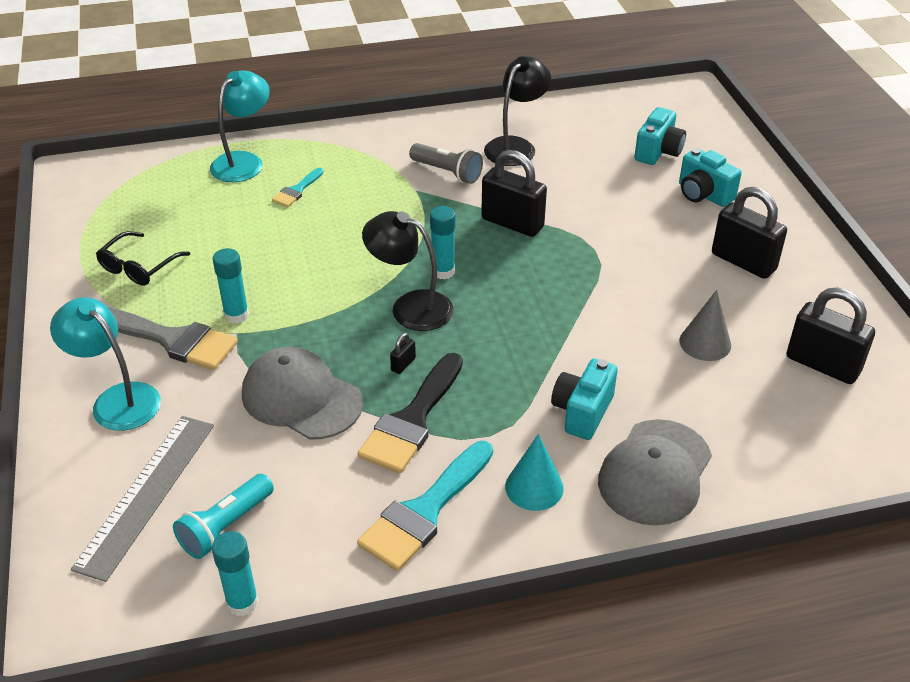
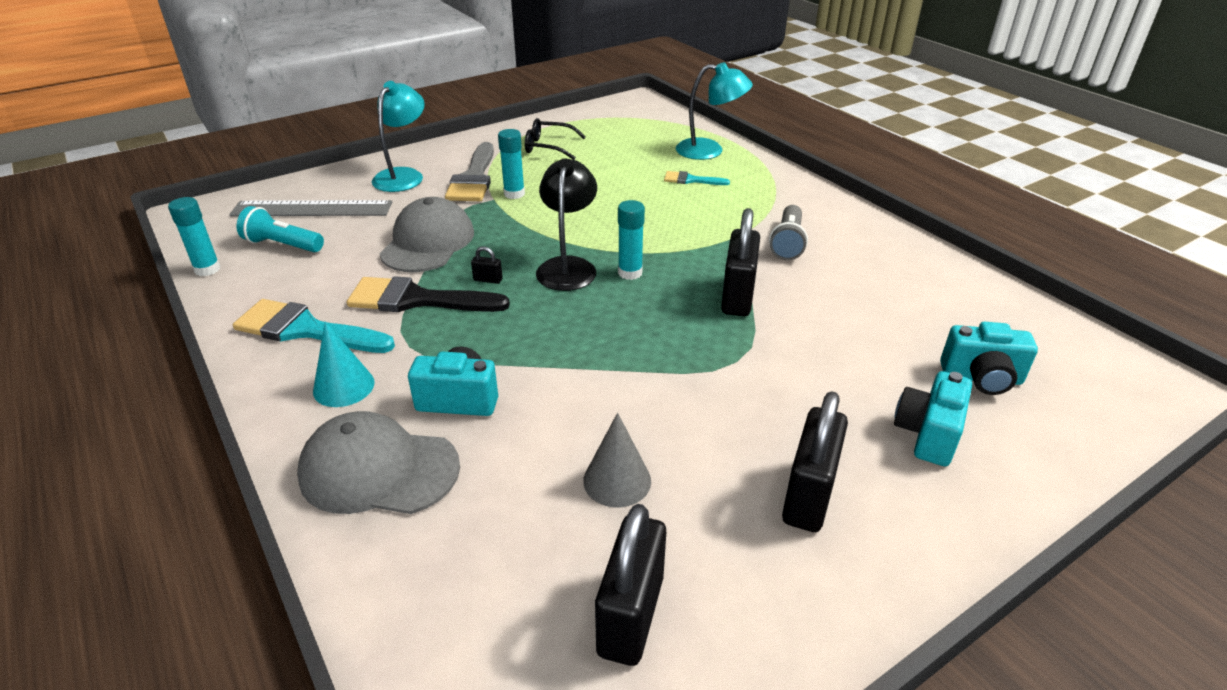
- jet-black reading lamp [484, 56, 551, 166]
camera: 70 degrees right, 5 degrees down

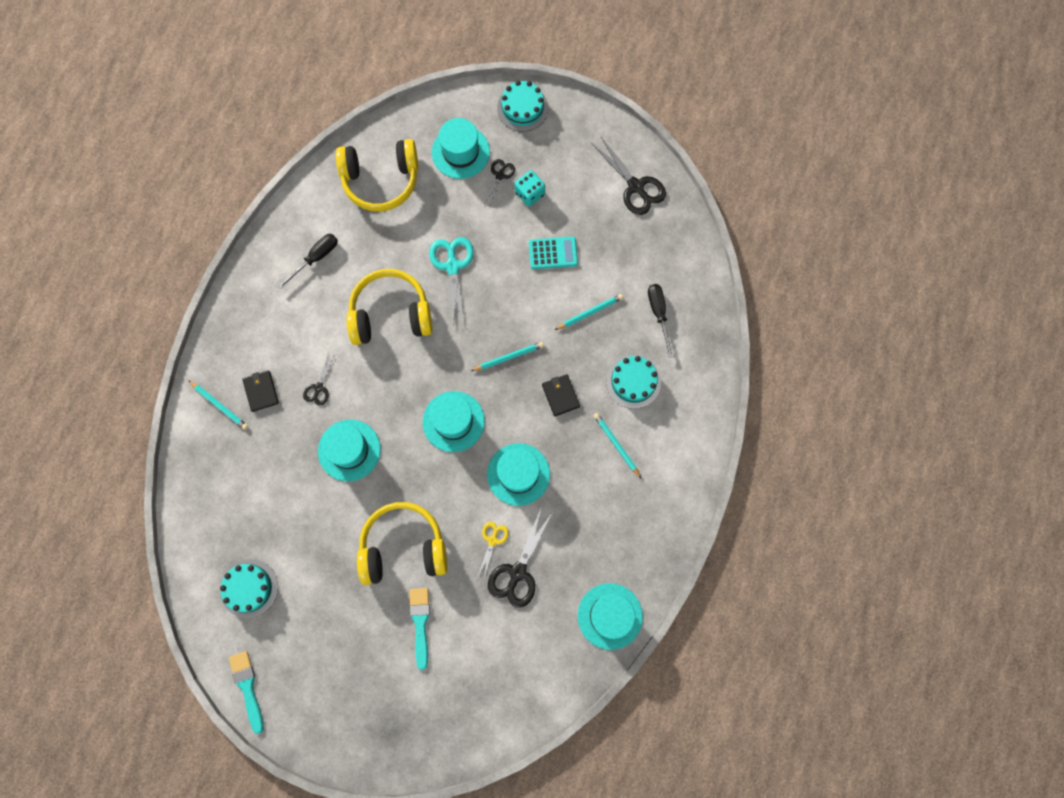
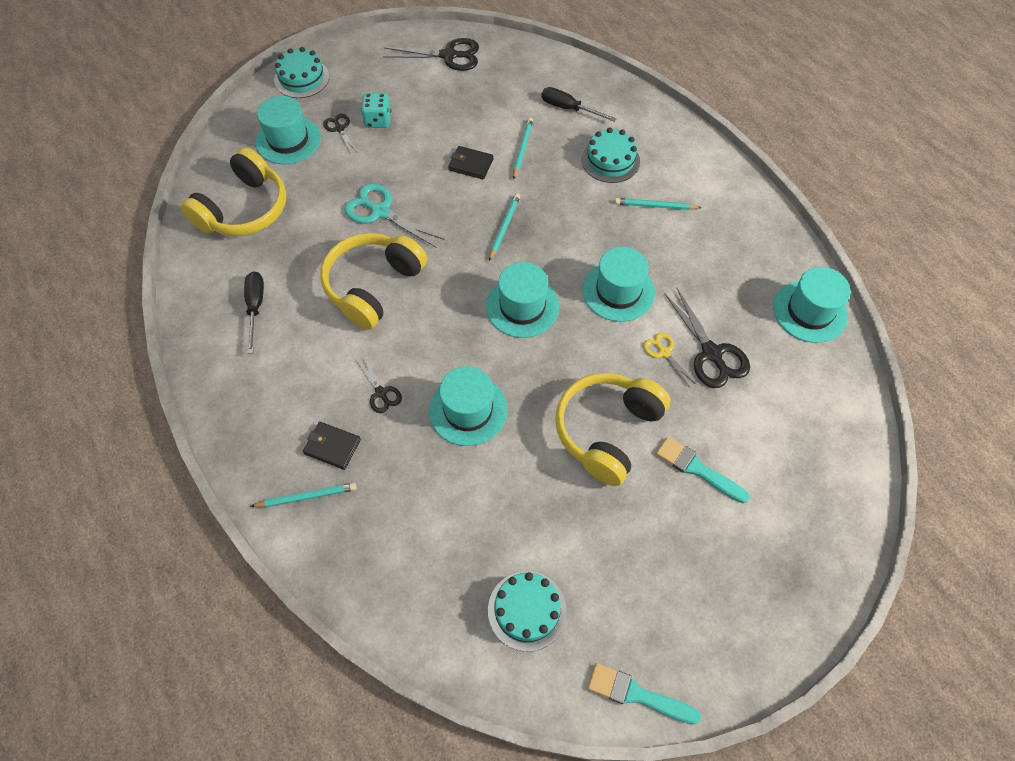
- aqua calculator [529, 237, 578, 269]
~ jet-black card wallet [542, 374, 580, 416] to [448, 146, 494, 179]
camera: 50 degrees left, 15 degrees down

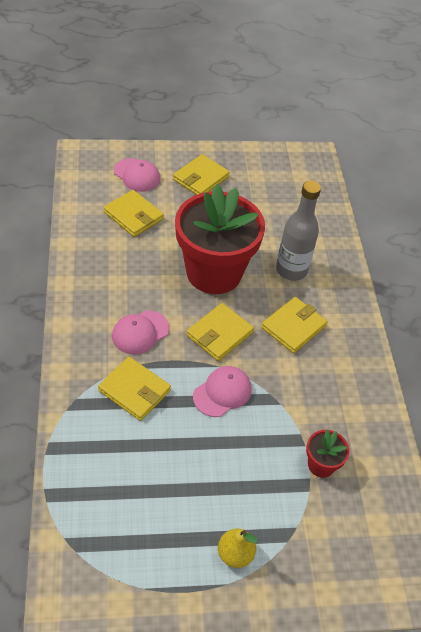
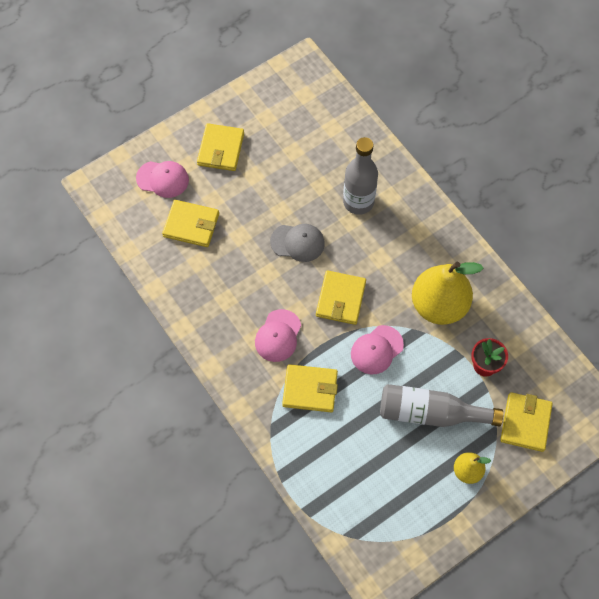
+ ash-grey drink bottle [380, 384, 503, 427]
+ golden pear [412, 262, 483, 325]
~ golden card wallet [261, 297, 327, 353] to [500, 392, 553, 452]
~ red plant pot [175, 184, 265, 294] to ash-grey baseball cap [270, 224, 325, 262]
~ rosy baseball cap [193, 366, 252, 417] = [351, 325, 404, 374] 150 degrees counterclockwise
camera: 25 degrees left, 15 degrees up

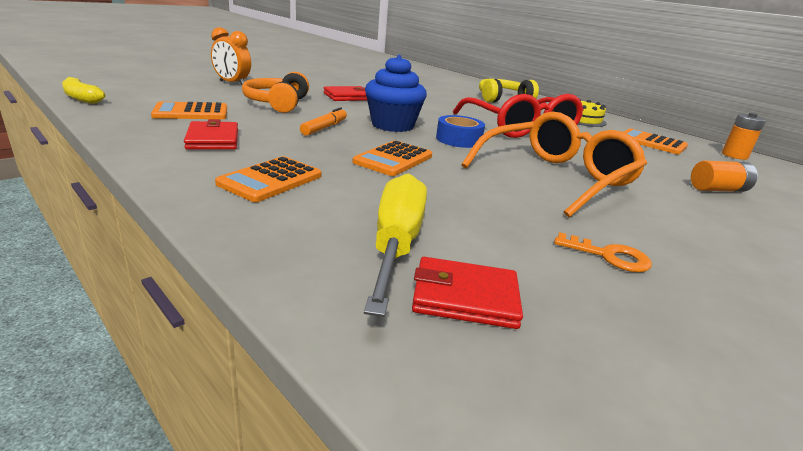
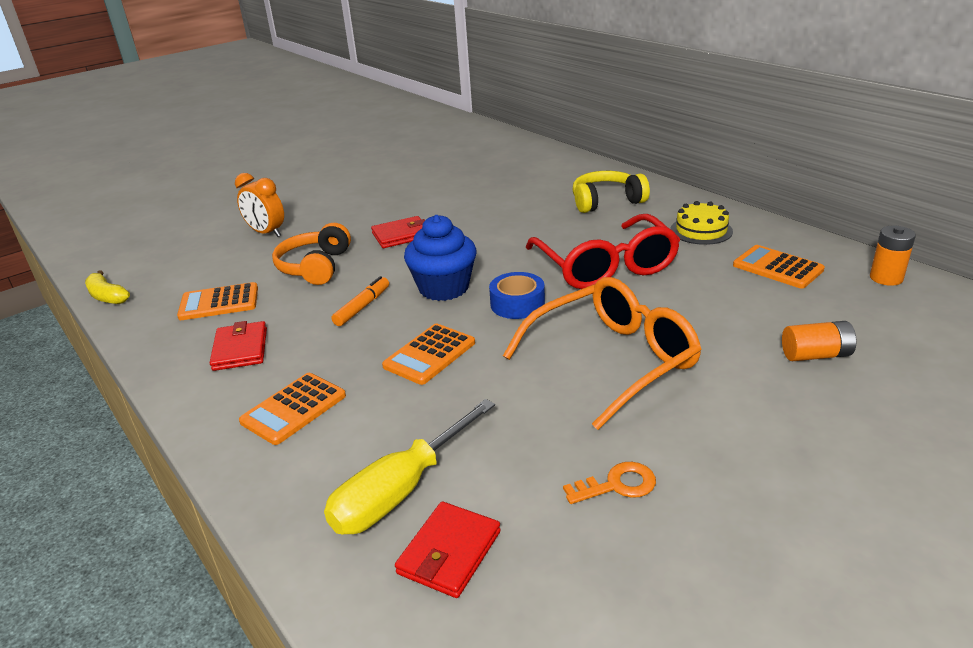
~ golden flat screwdriver [364, 173, 427, 317] = [324, 399, 495, 535] 150 degrees counterclockwise
~ red card wallet [412, 257, 523, 329] = [395, 501, 501, 598] 75 degrees counterclockwise
~ orange latchkey [554, 232, 652, 272] = [563, 462, 656, 504] 45 degrees counterclockwise
camera: 10 degrees right, 5 degrees up

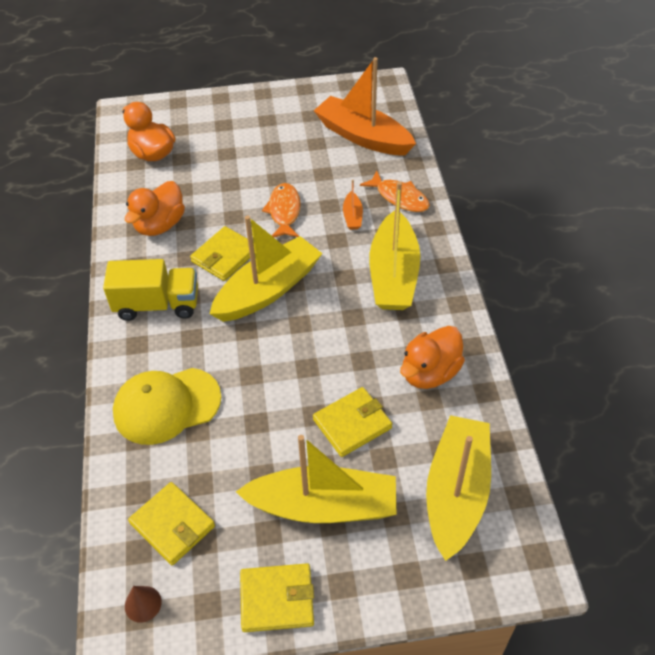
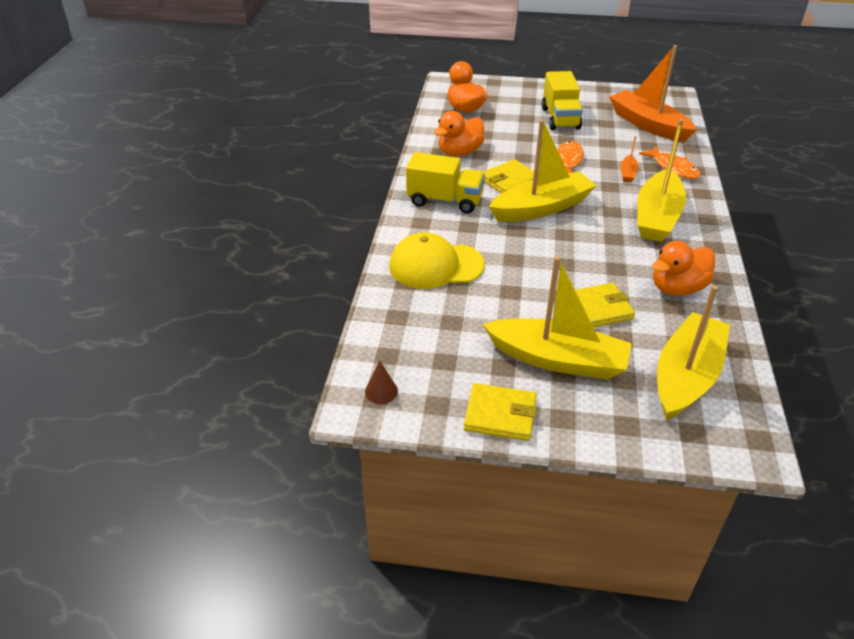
- golden card wallet [128, 482, 215, 565]
+ golden truck [542, 71, 583, 130]
camera: 15 degrees right, 10 degrees down

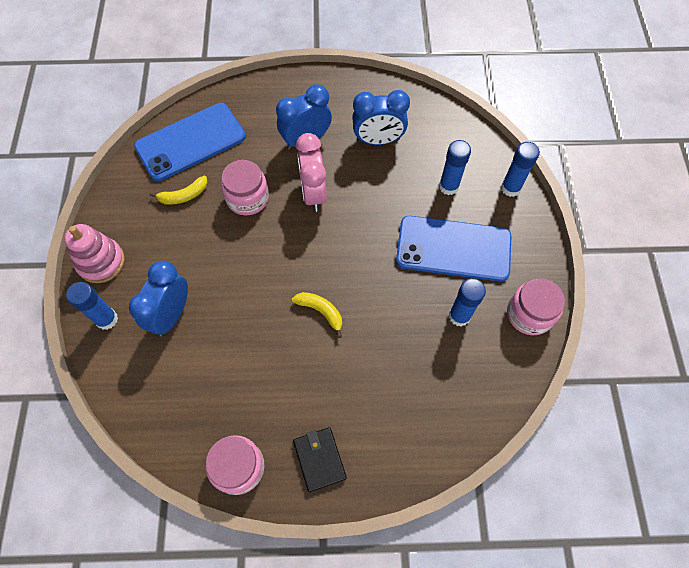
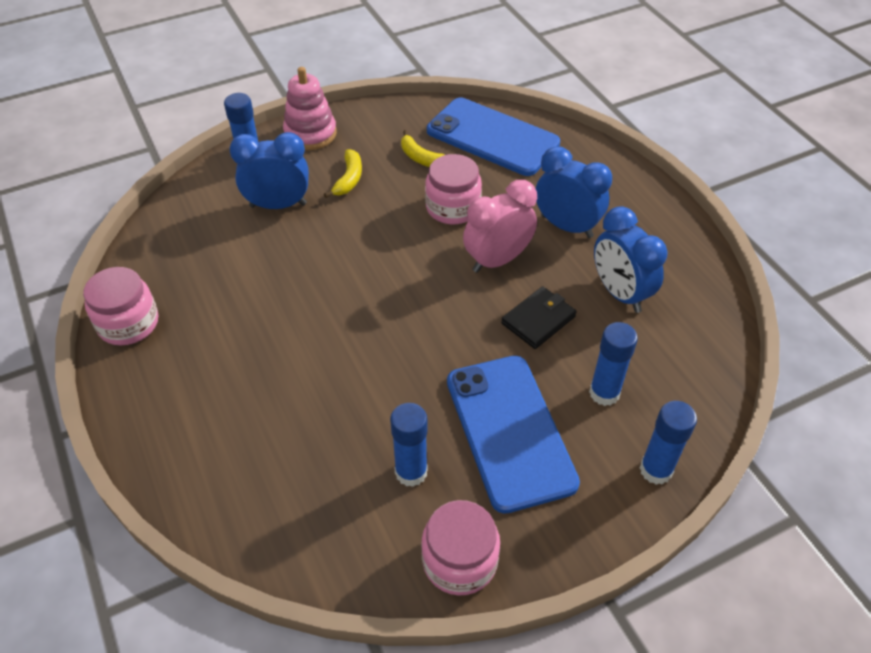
~ golden toy banana [292, 292, 342, 338] to [324, 149, 362, 198]
~ jet-black card wallet [293, 427, 347, 492] to [501, 286, 577, 349]
camera: 65 degrees right, 15 degrees down

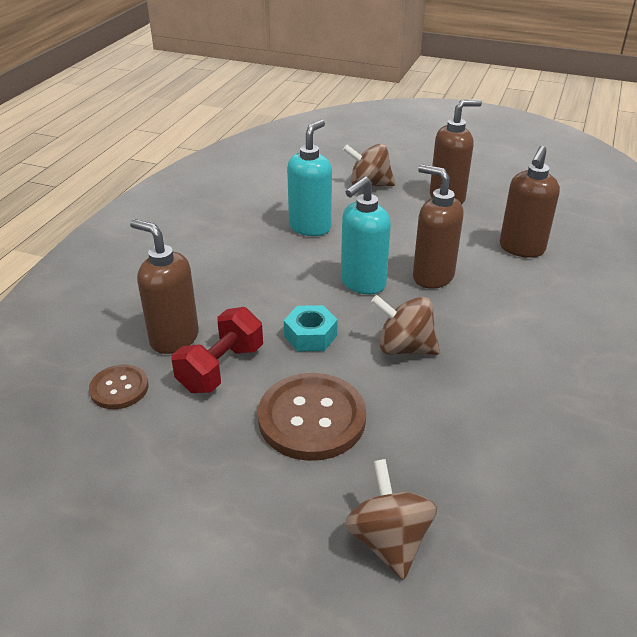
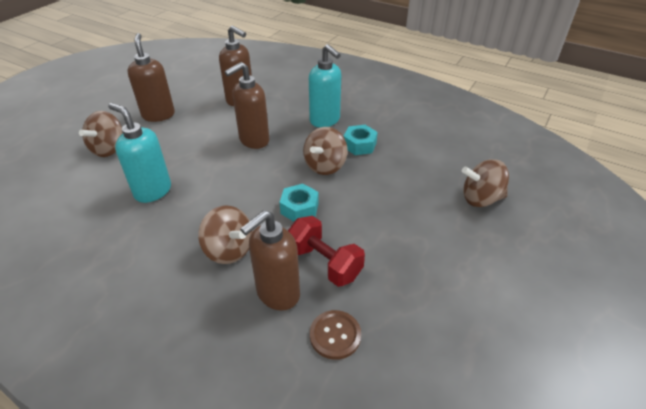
- russet shirt button [258, 373, 366, 461]
+ russet toy top [198, 206, 253, 264]
+ aqua hex nut [343, 125, 378, 155]
~ aqua soap pump [341, 176, 391, 294] to [309, 44, 341, 127]
camera: 80 degrees left, 5 degrees up

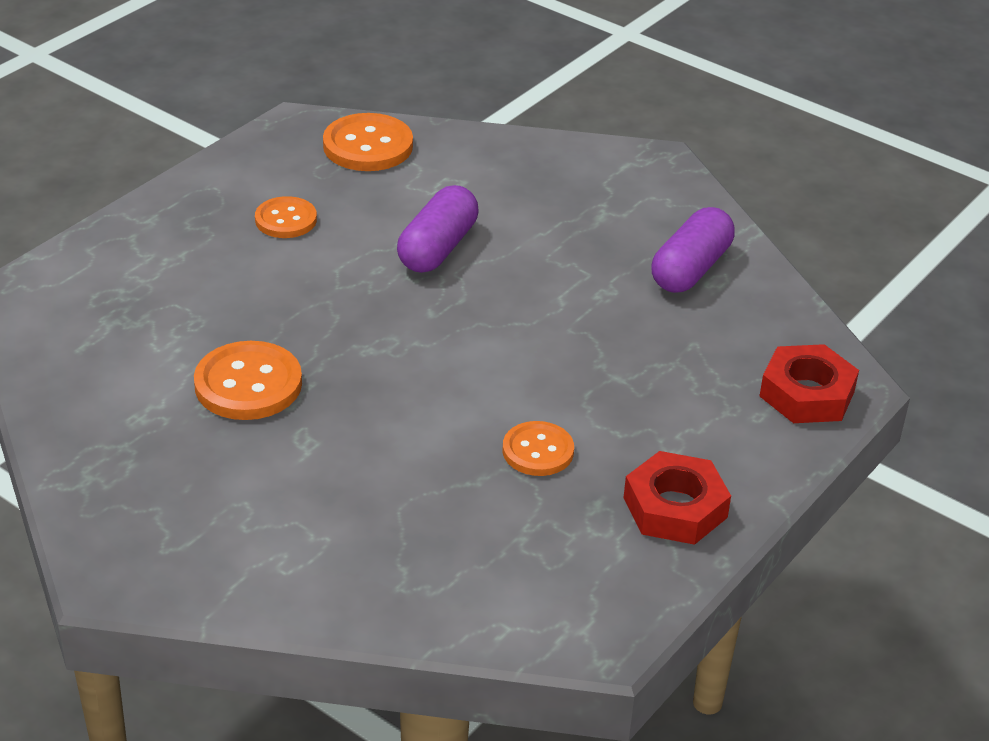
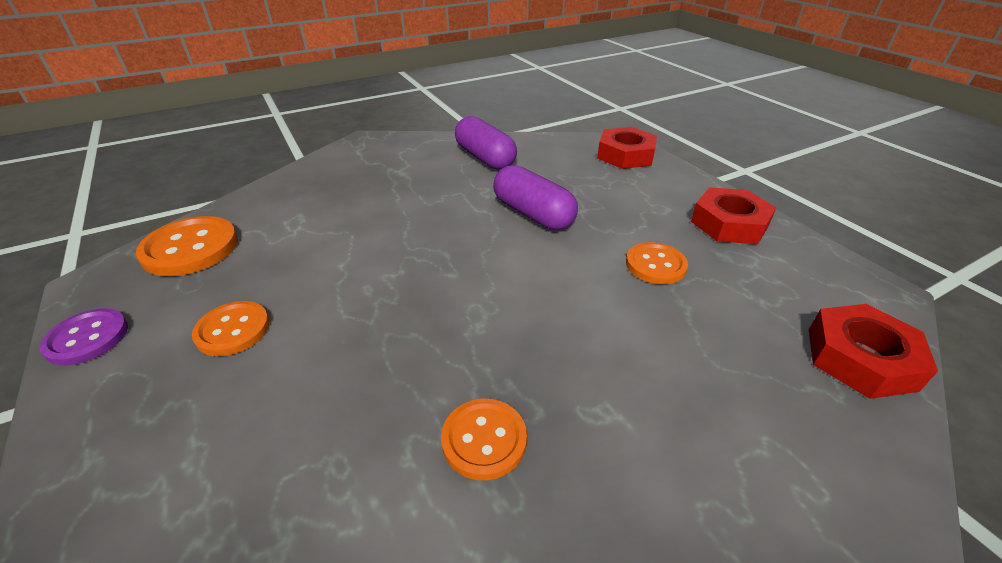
+ purple shirt button [40, 308, 128, 366]
+ red hex nut [809, 304, 938, 399]
~ purple pill shape [397, 185, 479, 273] to [493, 165, 578, 230]
~ orange shirt button [194, 341, 302, 420] = [441, 399, 527, 480] x0.65
camera: 65 degrees left, 0 degrees up

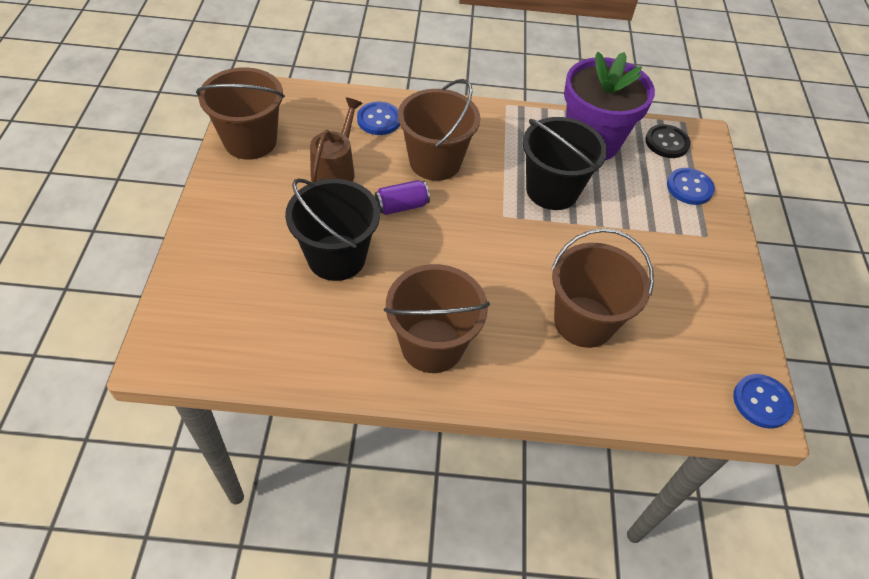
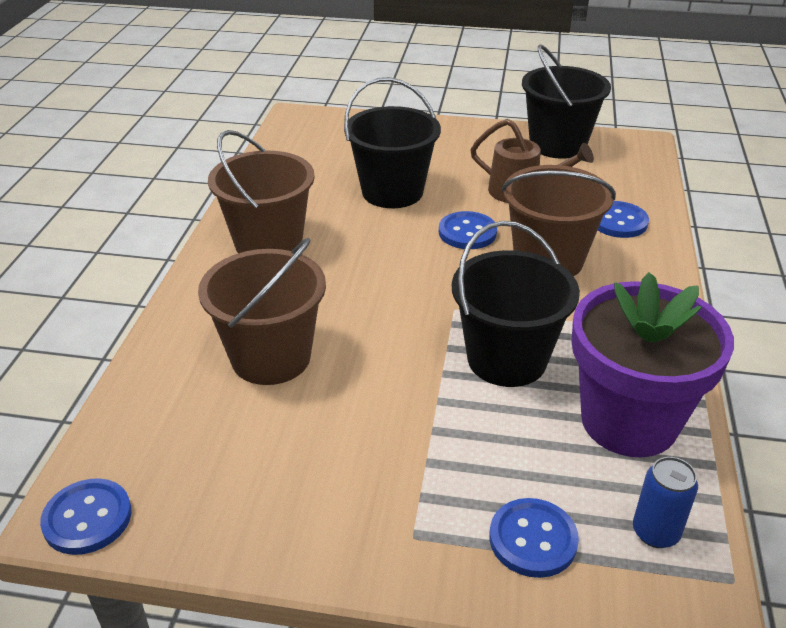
~ purple can [375, 180, 430, 215] to cobalt shirt button [439, 211, 497, 249]
~ jet-black shirt button [645, 124, 691, 158] to cobalt can [633, 457, 698, 548]
~ russet bucket [196, 67, 285, 160] to jet-black bucket [522, 45, 611, 159]
camera: 100 degrees right, 15 degrees down

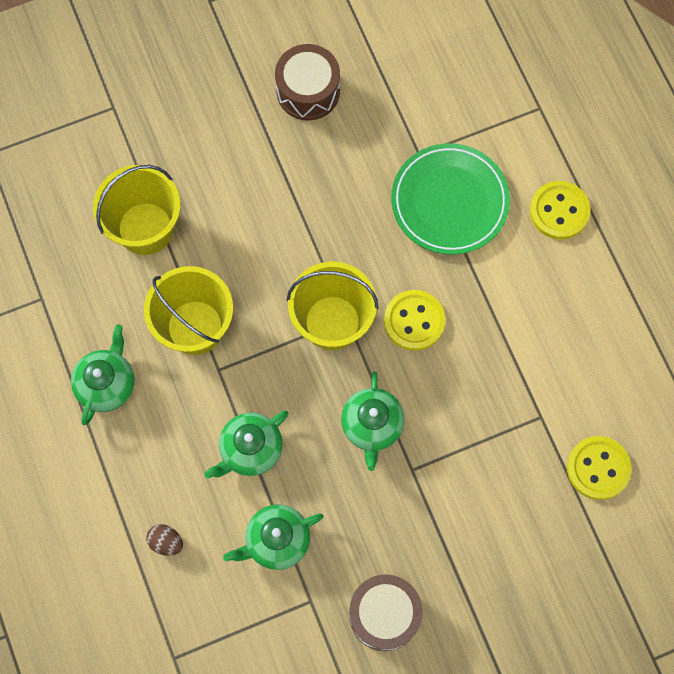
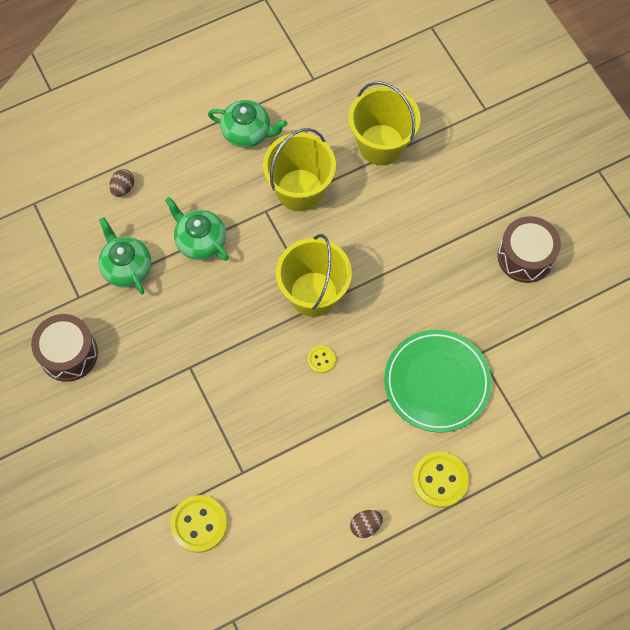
- emerald tea pot [341, 371, 405, 471]
+ russet toy egg [350, 510, 383, 538]
~ golden shirt button [384, 290, 445, 351] = [308, 346, 335, 373] x0.52
camera: 85 degrees right, 5 degrees down

